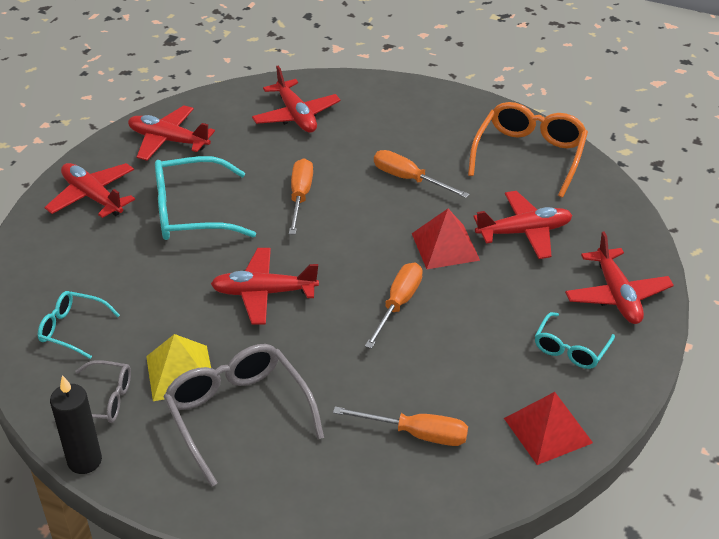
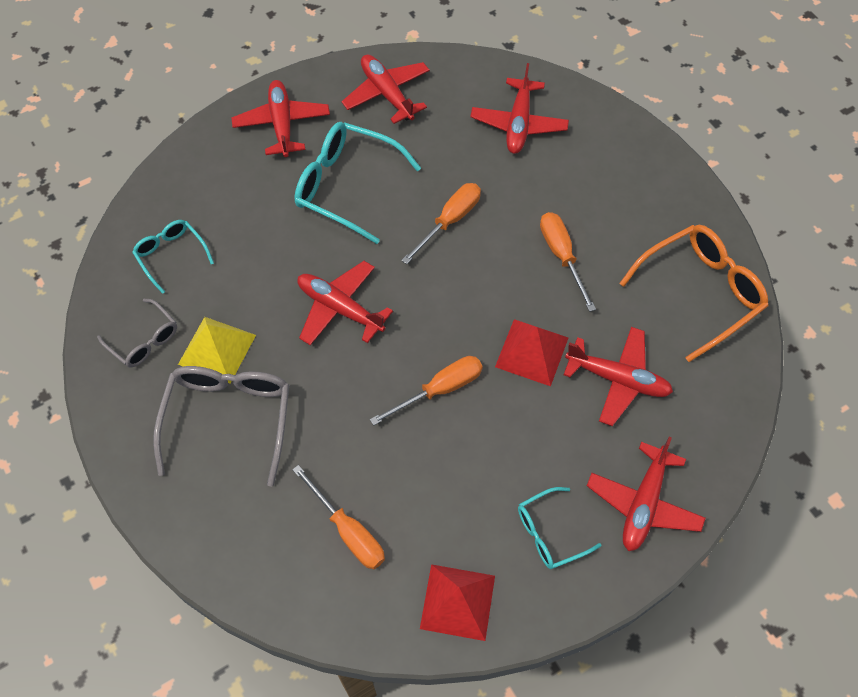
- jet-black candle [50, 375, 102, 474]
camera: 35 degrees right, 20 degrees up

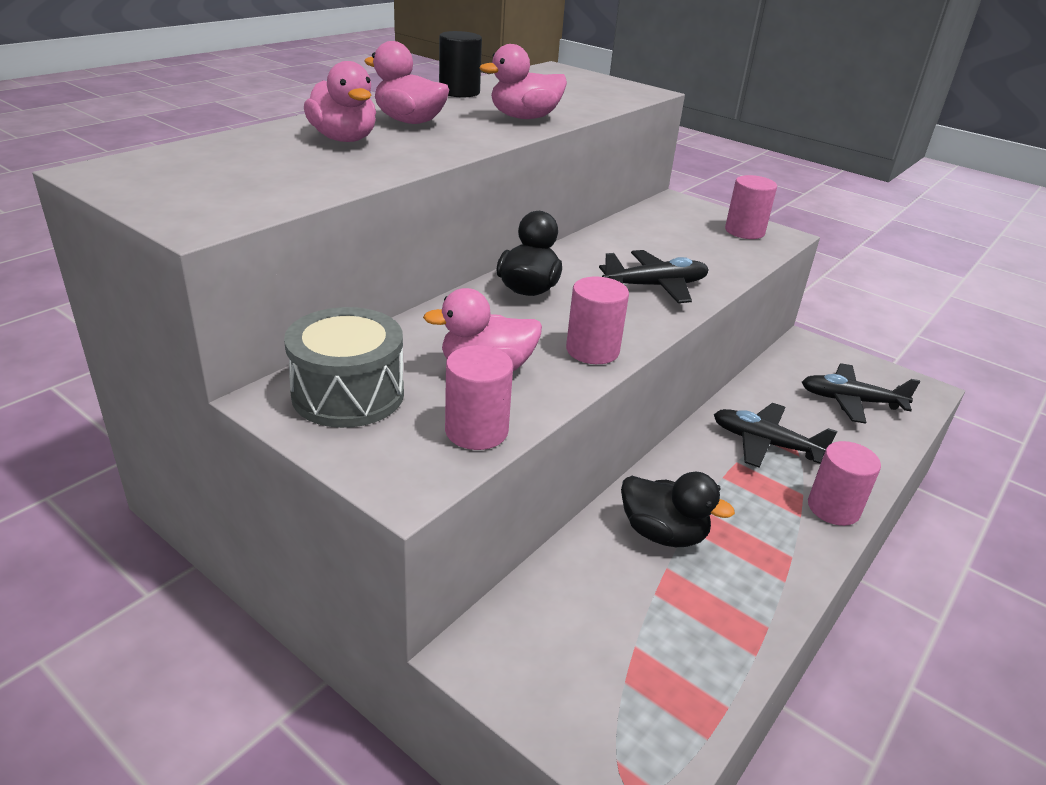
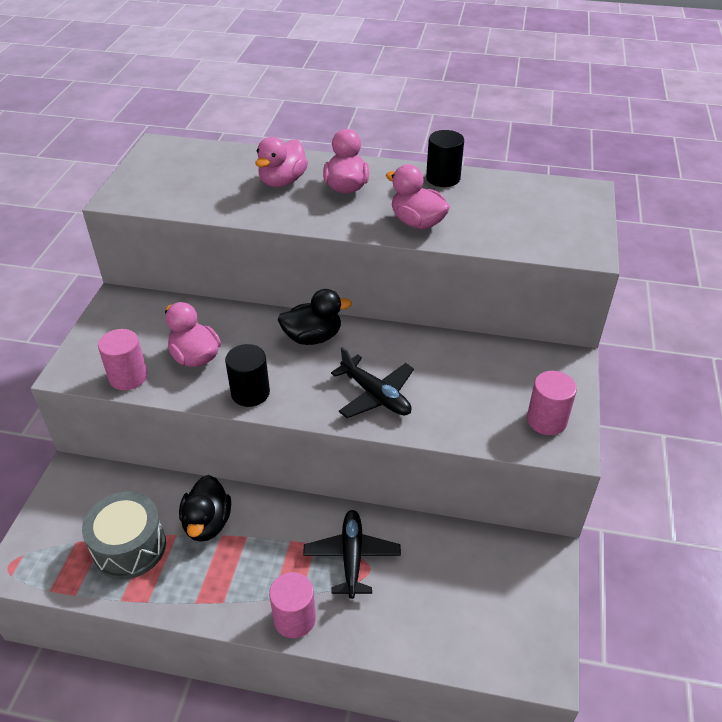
- jet-black plane [802, 363, 920, 424]
~ ash-grey snare drum [284, 307, 404, 428] to [82, 492, 166, 580]
~ rosy solid cylinder [566, 277, 629, 364] to jet-black solid cylinder [225, 344, 270, 407]
camera: 65 degrees right, 10 degrees up

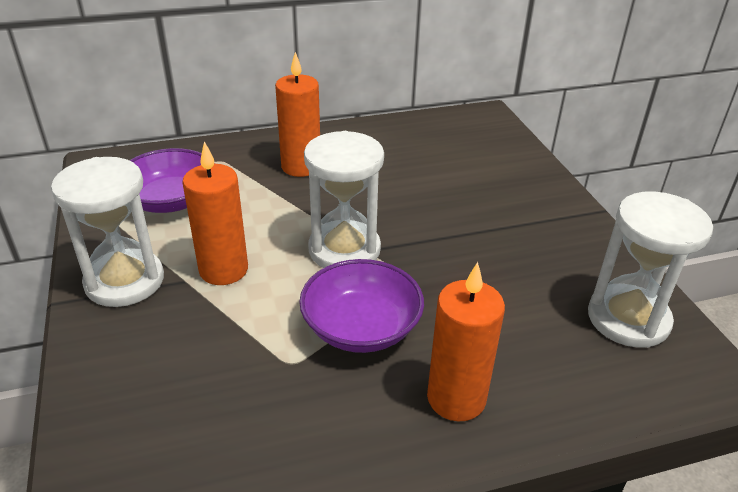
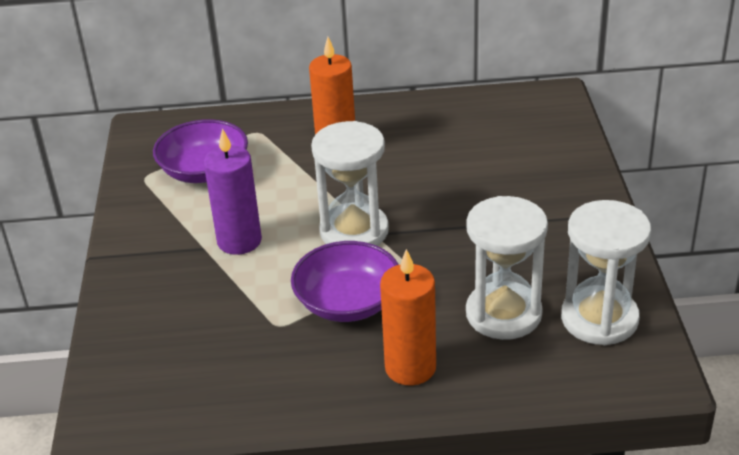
~ snow-white sandglass [51, 157, 164, 307] to [466, 196, 548, 340]
~ orange candle [182, 141, 248, 285] to purple candle [204, 128, 262, 255]
camera: 15 degrees right, 0 degrees up

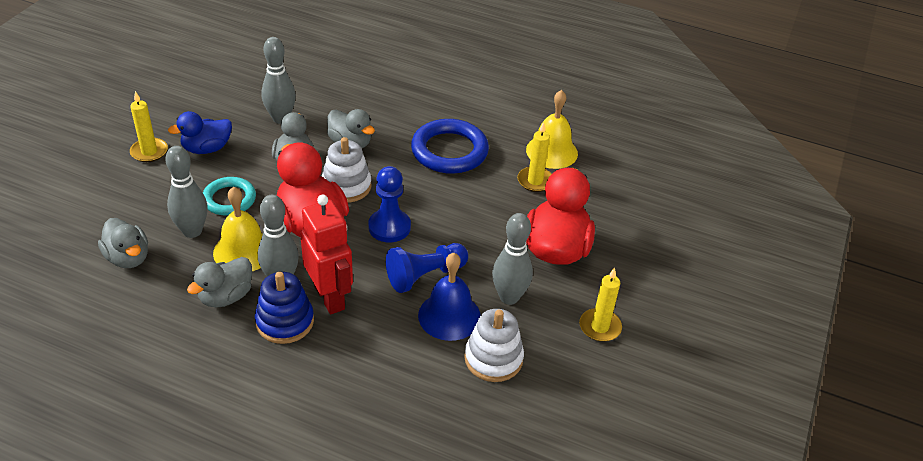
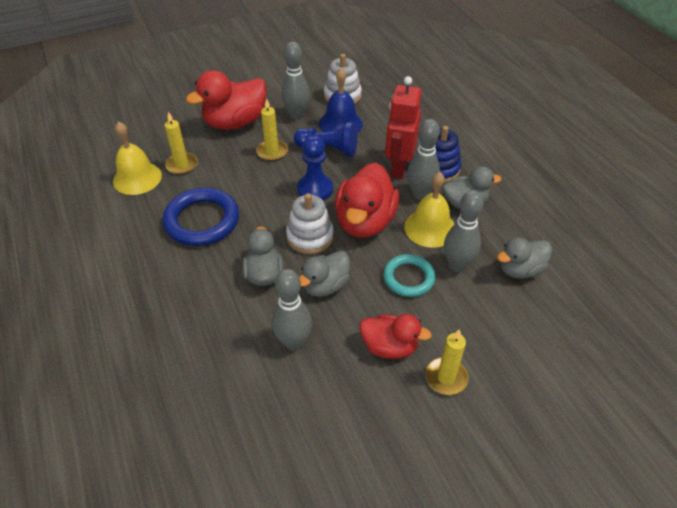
~ golden candle [579, 267, 622, 342] to [256, 99, 288, 161]
~ cobalt toy duck [168, 111, 232, 154] to red toy duck [360, 314, 432, 359]
~ ash-grey toy duck [98, 218, 148, 268] = [497, 237, 552, 279] 120 degrees counterclockwise
camera: 135 degrees left, 5 degrees up

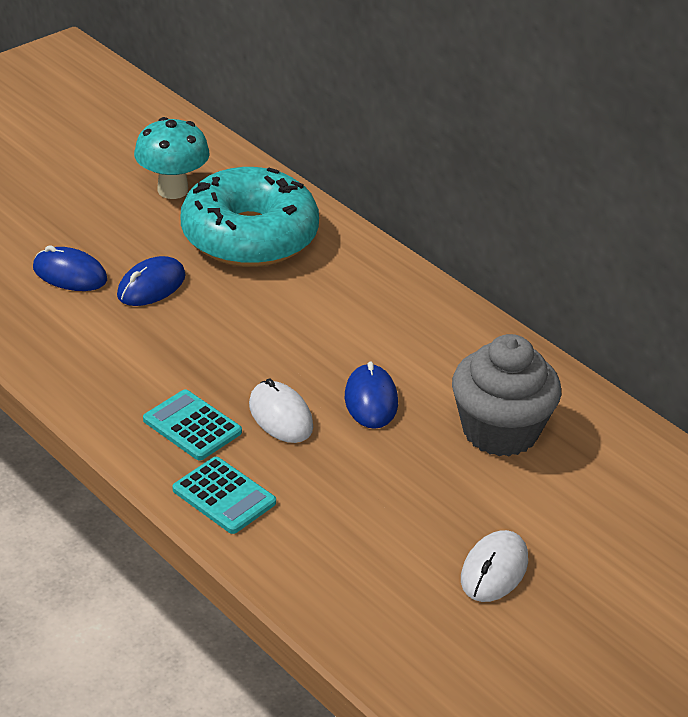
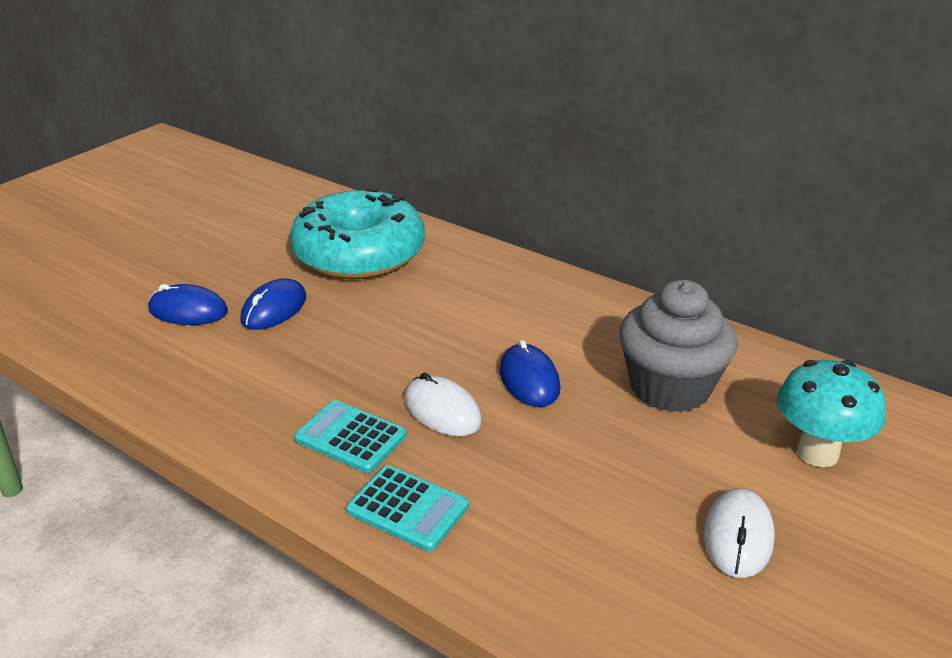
~ aqua toadstool [134, 117, 210, 199] to [777, 360, 885, 467]
camera: 10 degrees left, 5 degrees down

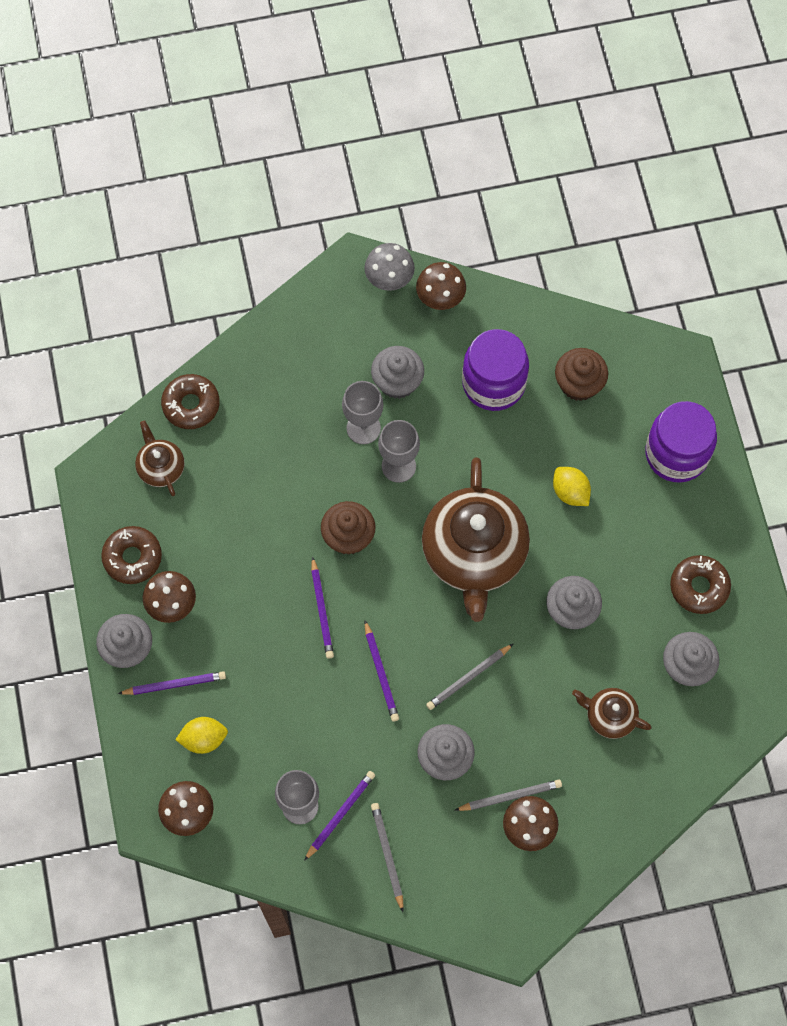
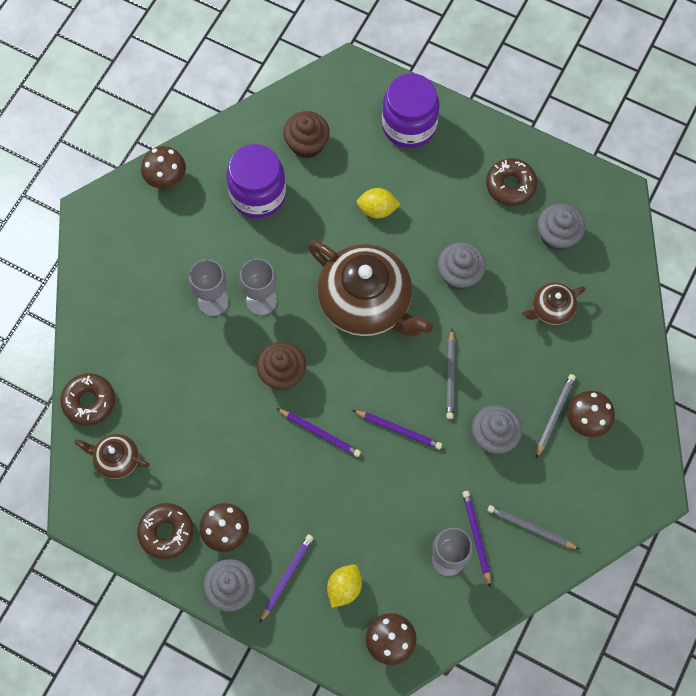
- ash-grey toadstool [364, 243, 415, 291]
- ash-grey muffin [371, 346, 424, 399]
camera: 50 degrees left, 0 degrees up

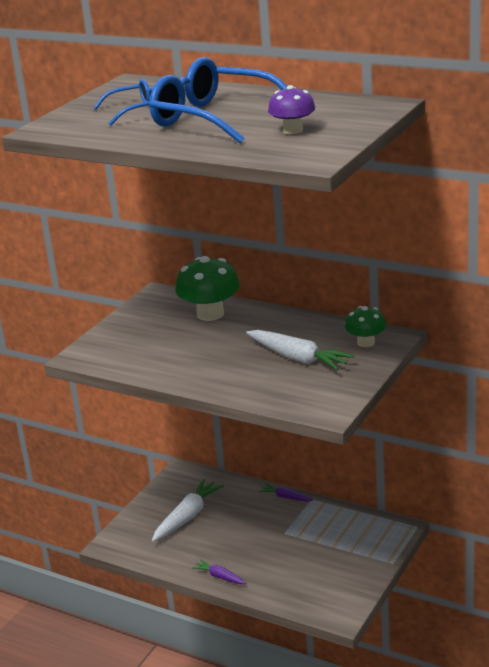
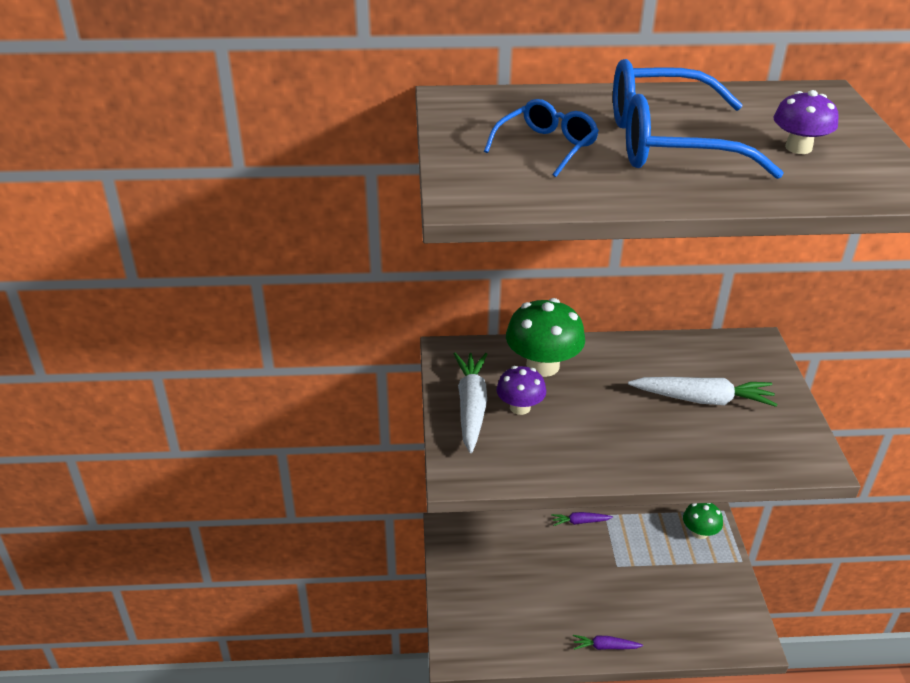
+ purple toadstool [496, 366, 546, 415]
~ snow-white carrot [152, 479, 224, 542] to [454, 353, 487, 453]
~ emerald toadstool [345, 306, 386, 347] to [683, 503, 723, 539]
camera: 35 degrees left, 10 degrees up

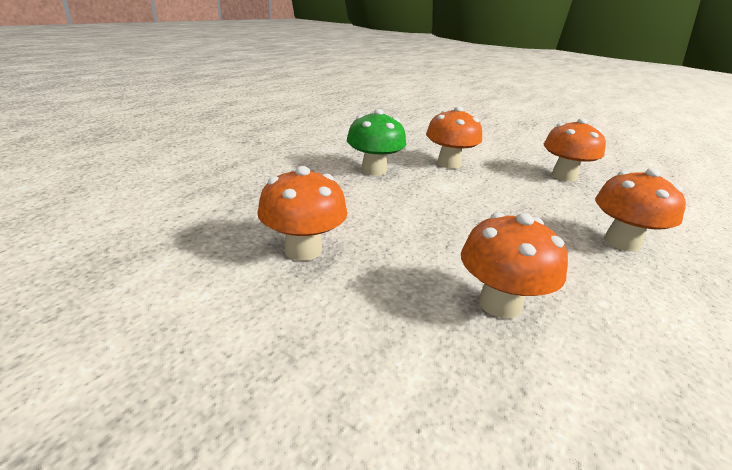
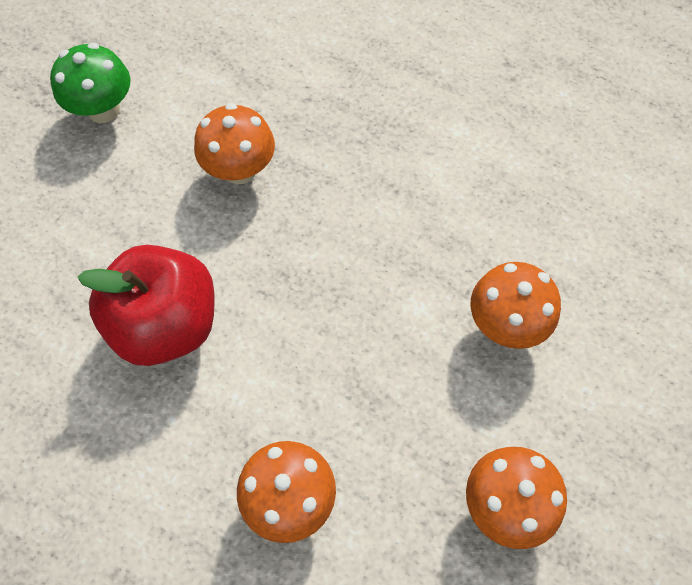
~ emerald toadstool [347, 109, 406, 176] to [50, 43, 130, 123]
~ orange toadstool [461, 213, 568, 319] to red toy apple [77, 245, 214, 366]
camera: 90 degrees right, 35 degrees up

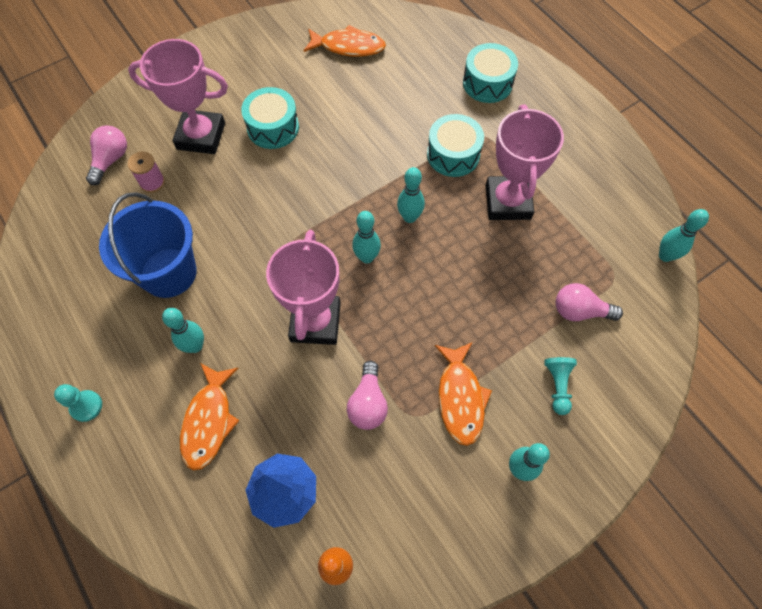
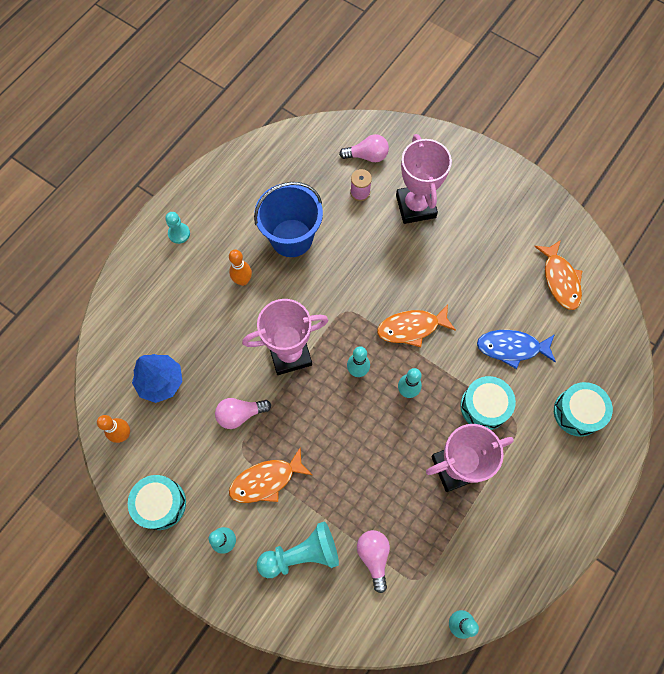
+ cobalt toy fish [477, 330, 556, 369]
~ orange toy fish [180, 363, 240, 470] to [377, 304, 456, 347]
~ aqua snare drum [241, 87, 299, 149] to [128, 475, 186, 530]
~ aqua bowling pin [162, 308, 204, 353] to orange bowling pin [229, 249, 252, 286]
~ aqua game pawn [544, 357, 577, 415] = [257, 521, 339, 578] x1.72
camera: 70 degrees right, 5 degrees up

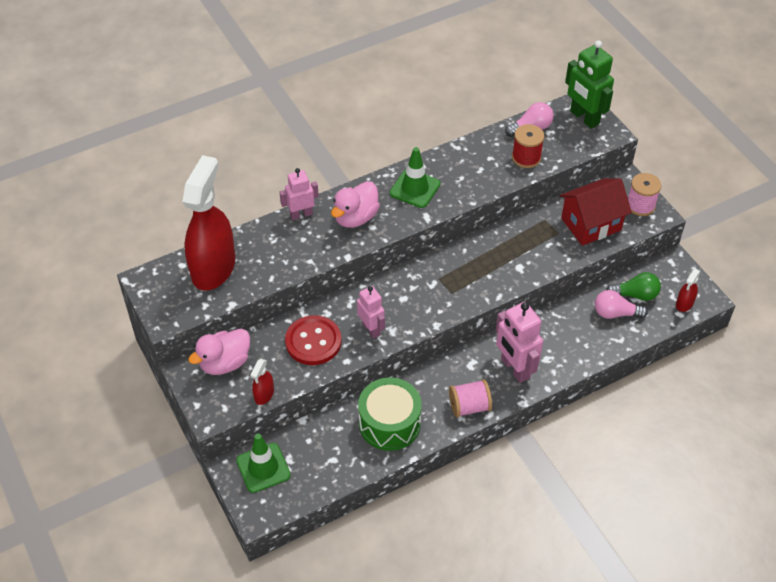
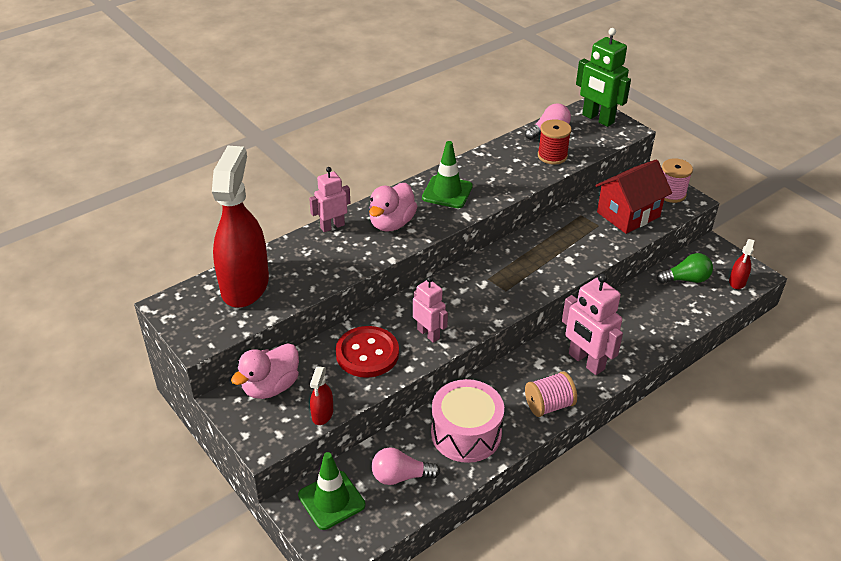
~ rosy light bulb [595, 290, 648, 319] to [372, 448, 440, 485]
~ emerald snare drum [358, 377, 422, 451] to rosy snare drum [431, 379, 504, 463]
camera: 10 degrees left, 10 degrees down

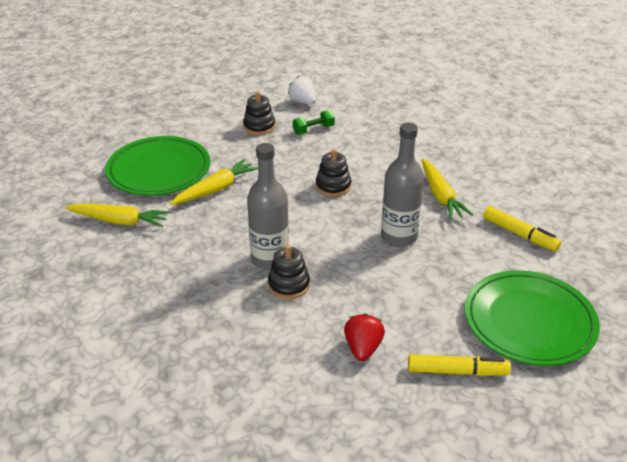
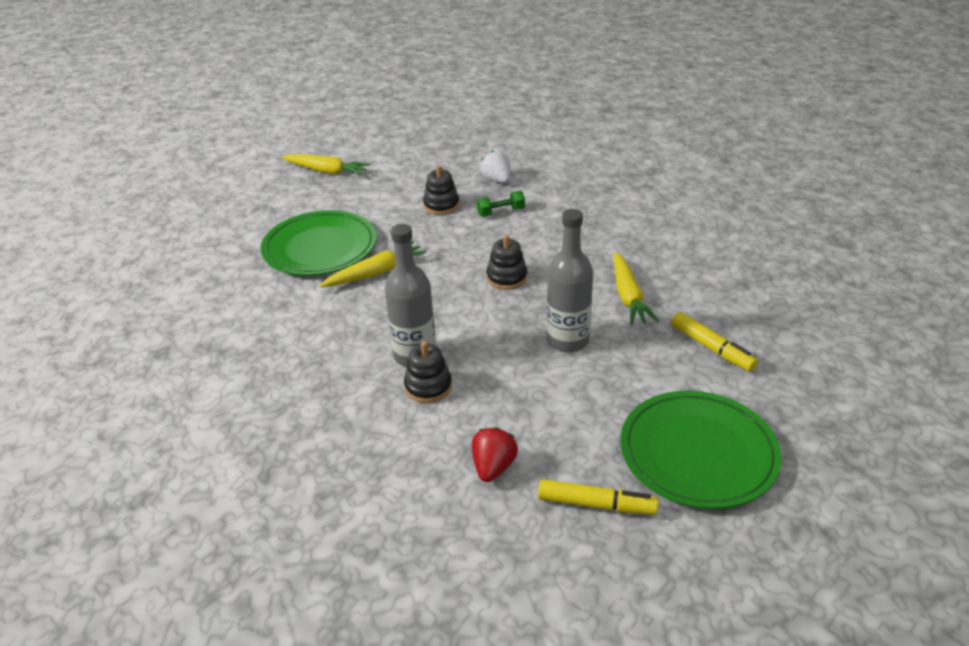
~ golden carrot [65, 204, 170, 227] to [281, 154, 370, 175]
camera: 10 degrees right, 0 degrees up

